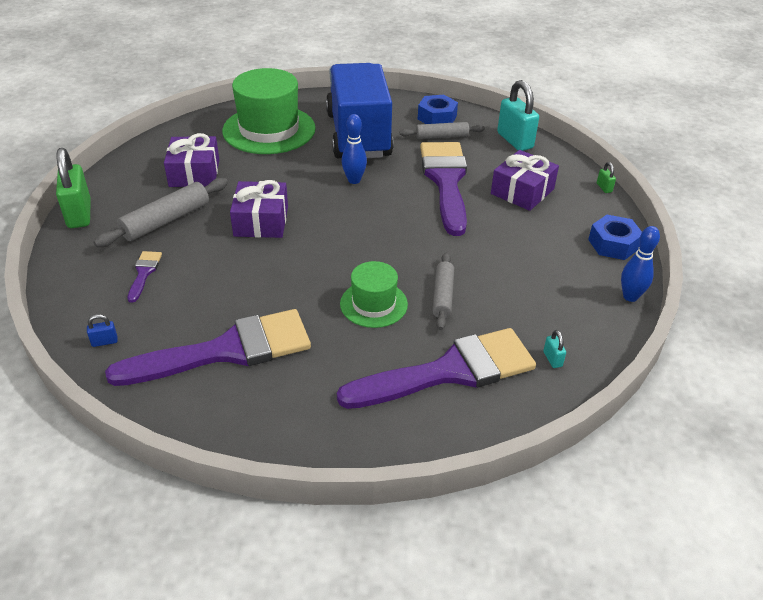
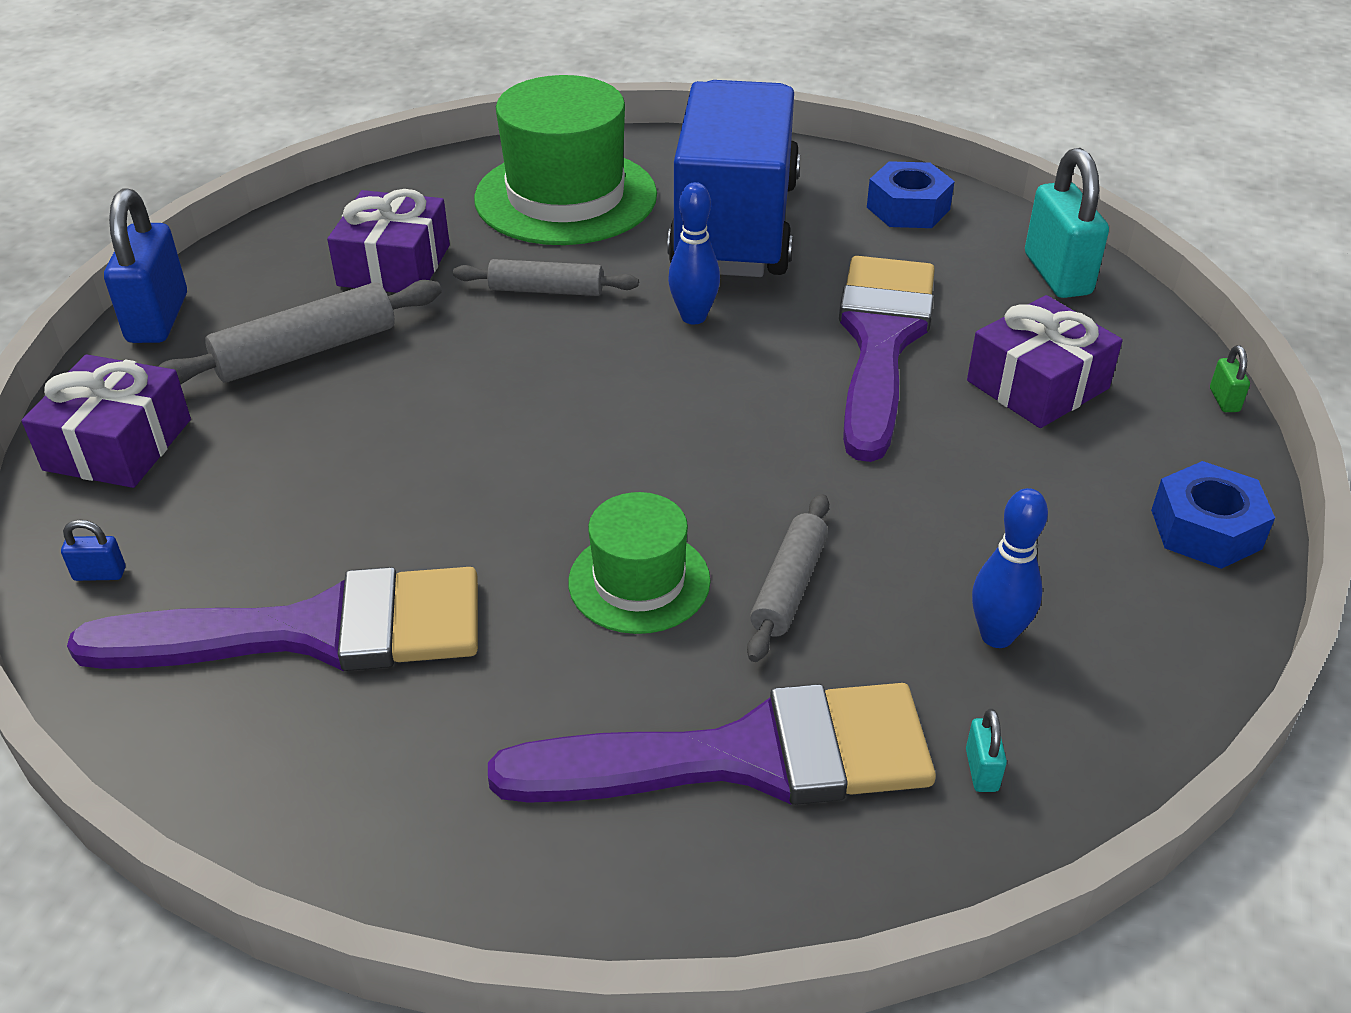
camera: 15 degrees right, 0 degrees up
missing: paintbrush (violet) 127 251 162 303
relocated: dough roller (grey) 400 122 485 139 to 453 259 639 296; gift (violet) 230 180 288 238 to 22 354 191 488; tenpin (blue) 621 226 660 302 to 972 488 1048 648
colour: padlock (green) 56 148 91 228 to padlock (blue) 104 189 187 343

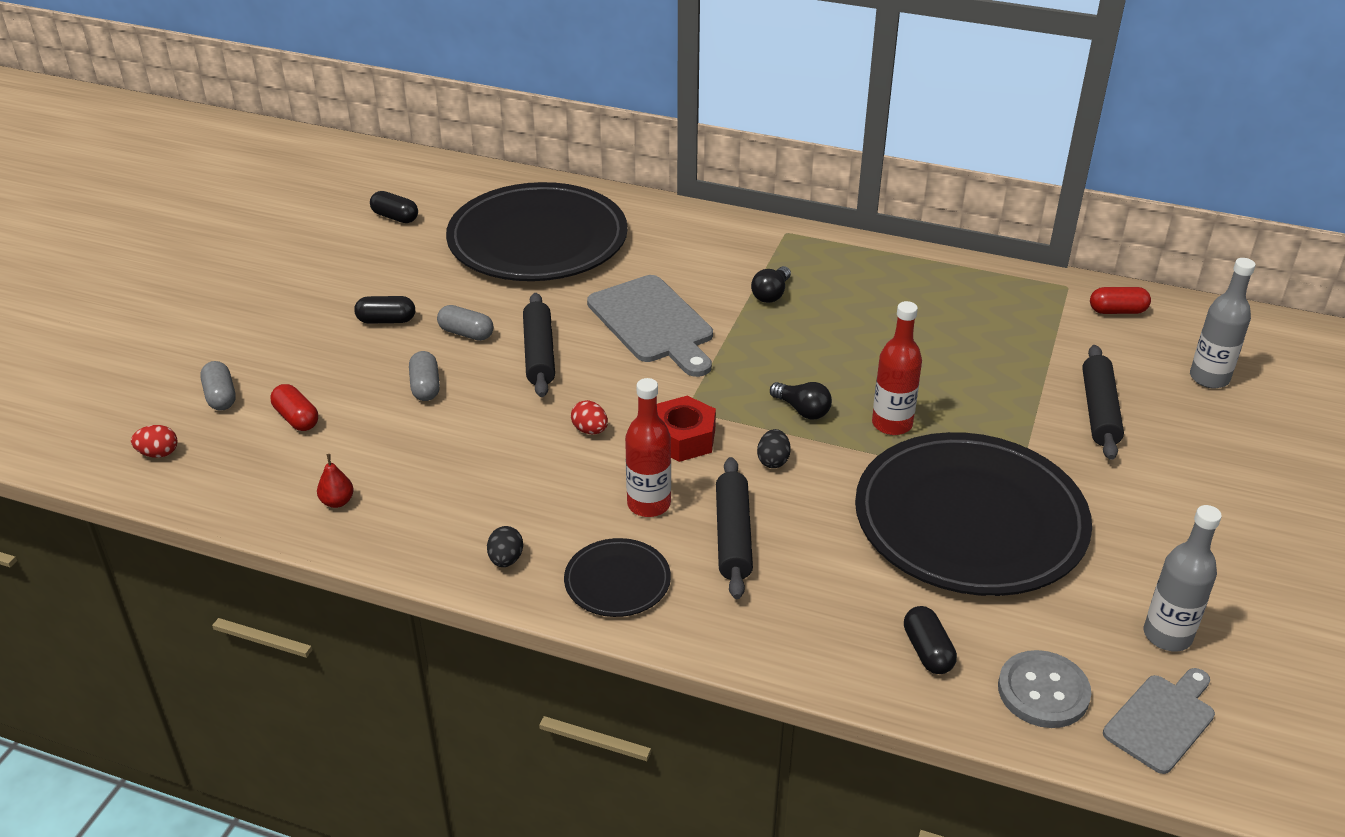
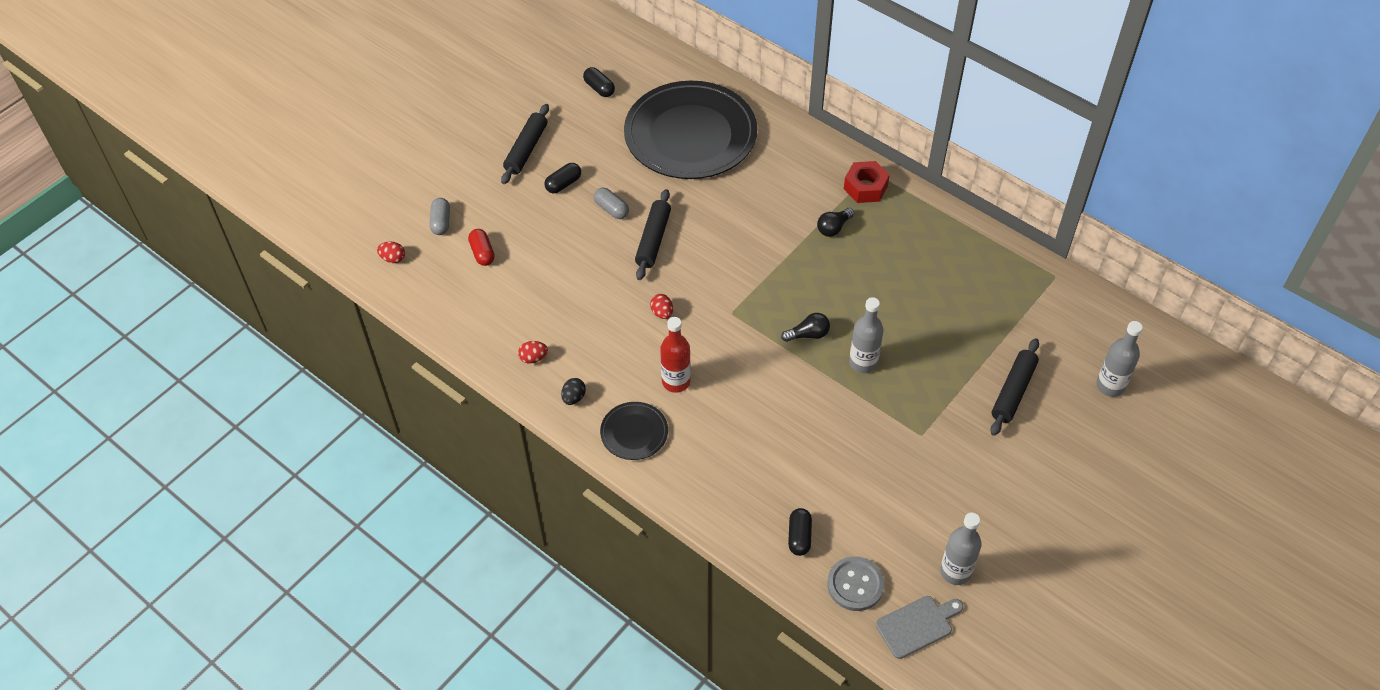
camera: 20 degrees right, 15 degrees up
missing: cutting board (grey) 587 275 713 377; pill (red) 1090 287 1151 314; pill (grey) 409 351 440 401; toy egg (ebony) 757 429 791 468; flat dish (ebony) 855 432 1092 596; pear fruit (red) 317 454 354 508
appeared: toy egg (red) 518 341 548 364
relocated: hex nut (red) 657 396 716 462 to 844 161 890 203; dough roller (ebony) 716 457 753 599 to 501 104 549 184
colour: bottle (red) 872 301 922 435 to bottle (grey) 849 297 883 374
spun: pill (ebony) 354 296 415 324 = 544 163 581 193 60 degrees counterclockwise; lightbulb (ebony) 770 382 832 420 = 781 313 830 342 75 degrees counterclockwise

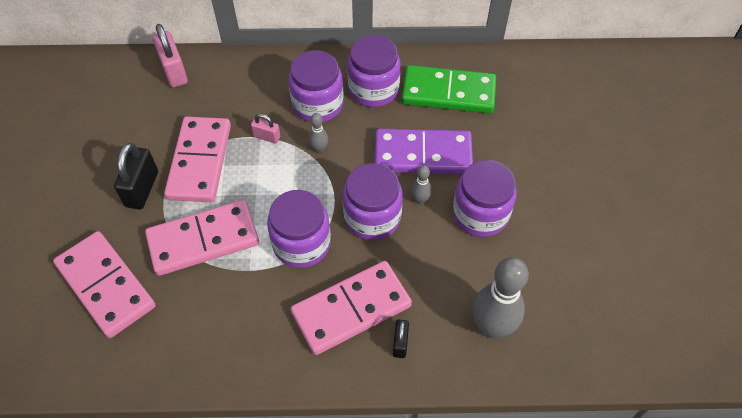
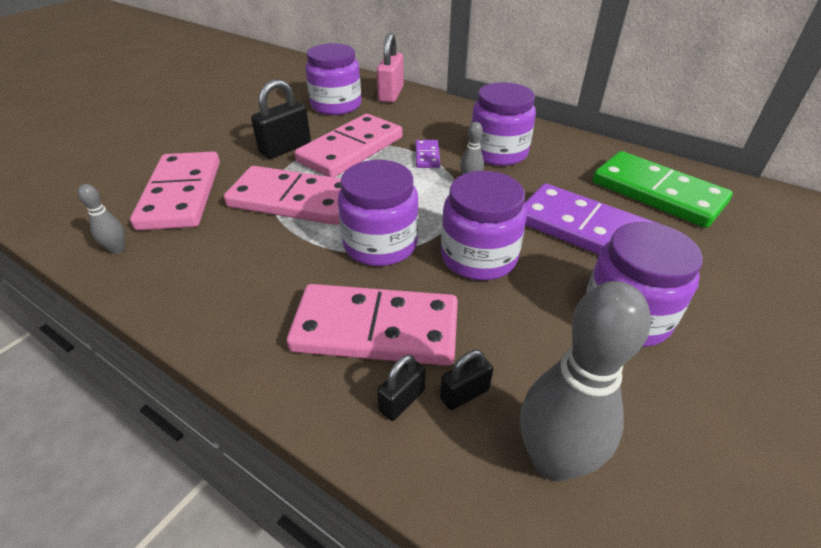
camera: 35 degrees right, 15 degrees down
appeared: padlock (ebony) 440 350 493 410
relocated: jam jar (violet) 347 35 401 107 to 305 43 361 115; tenpin (grey) 411 165 432 204 to 78 184 125 254
exchanged: padlock (pink) 251 113 280 143 to domino tile (violet) 416 140 440 168

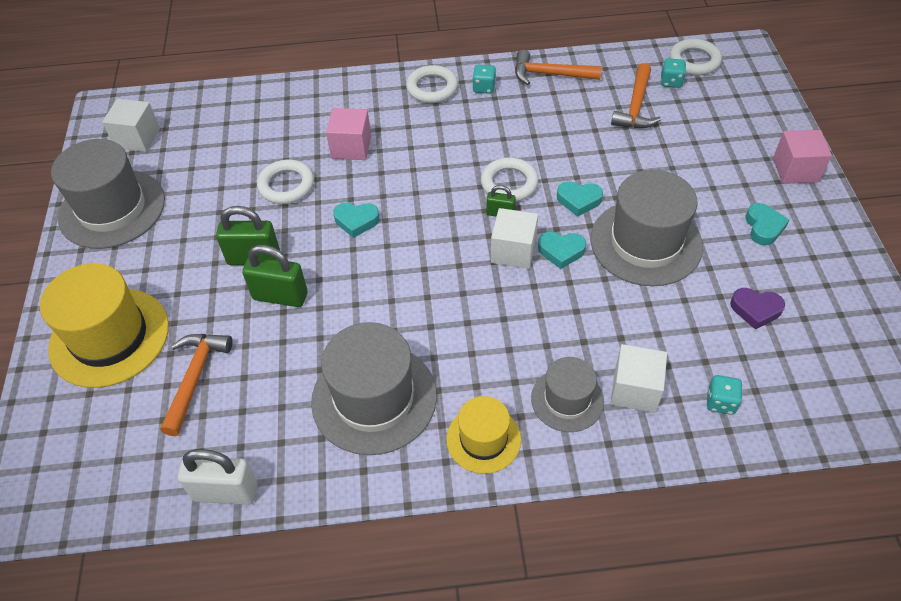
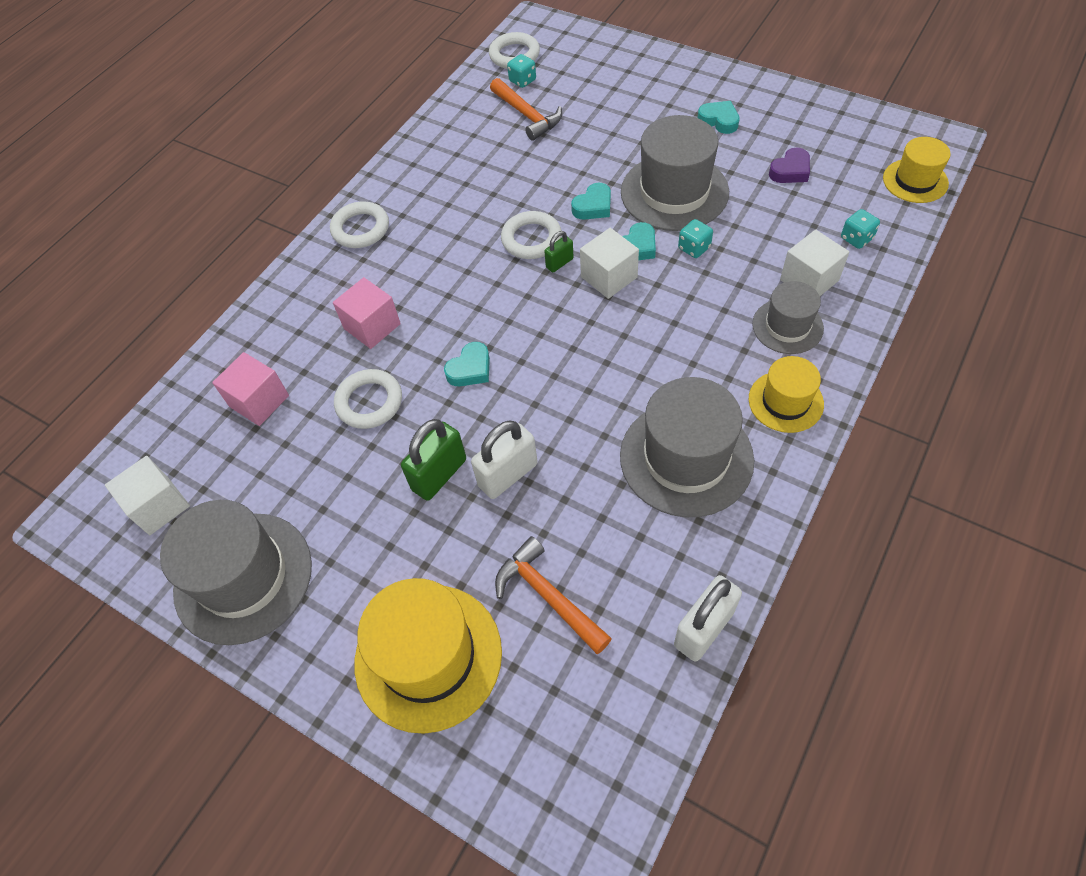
camera: 50 degrees left, 5 degrees up
missing: carpenter's hammer (orange-coloured) 515 50 602 85
appeared: tall hat (bright yellow) 883 137 951 203
relocated: die (turquoise) 472 65 496 94 to 678 219 713 258; block (pink) 773 129 832 184 to 212 352 289 426
colour: padlock (green) 242 245 308 307 to padlock (snow-white) 471 421 538 499

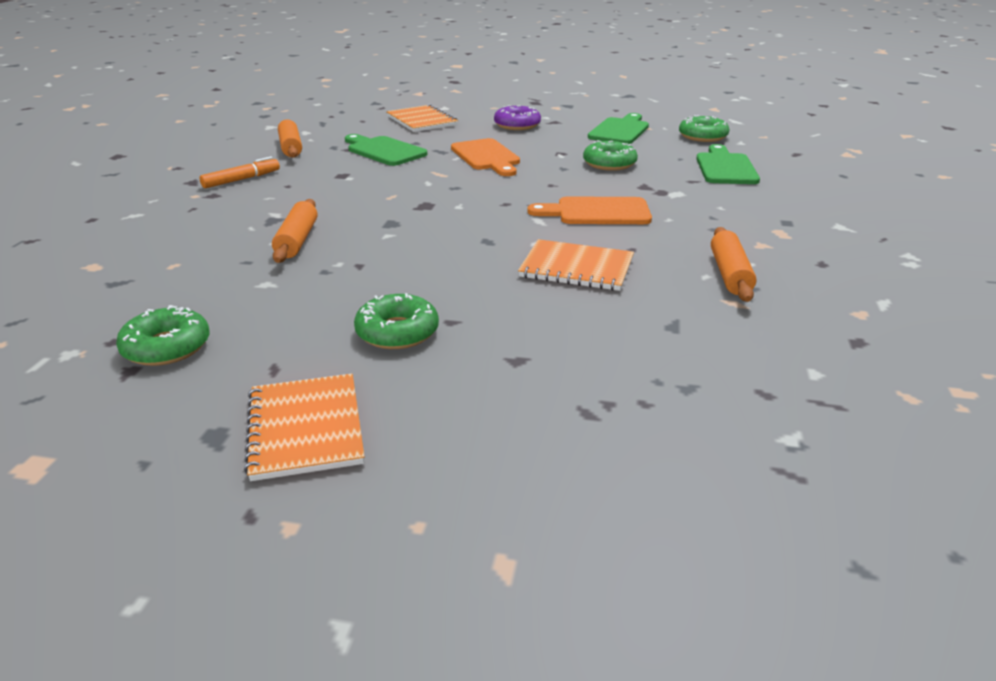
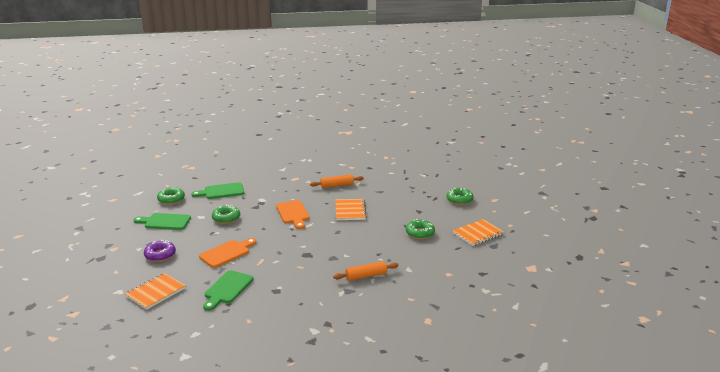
camera: 110 degrees left, 5 degrees down
missing: dough roller (orange-coloured) 278 120 302 158; marker pen (orange-coloured) 200 157 280 188
relocated: doughnut (green) 116 305 209 366 to 446 188 474 205

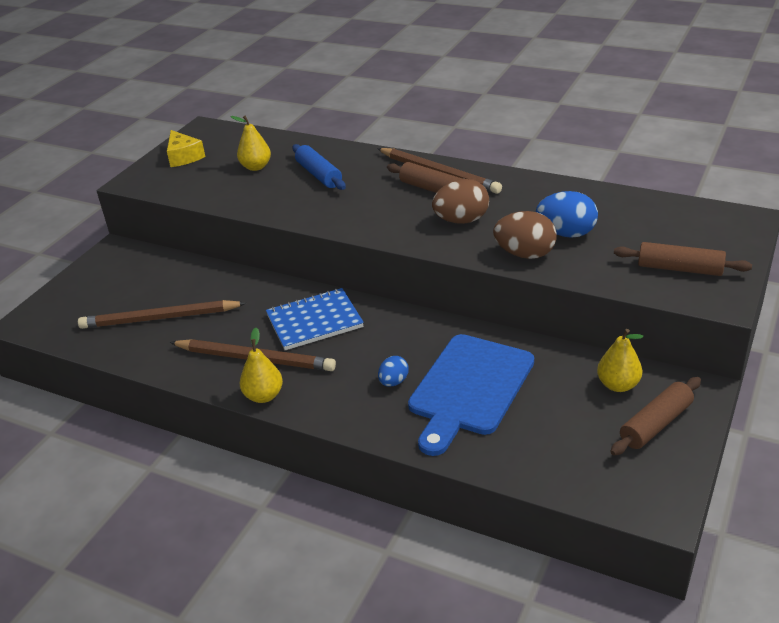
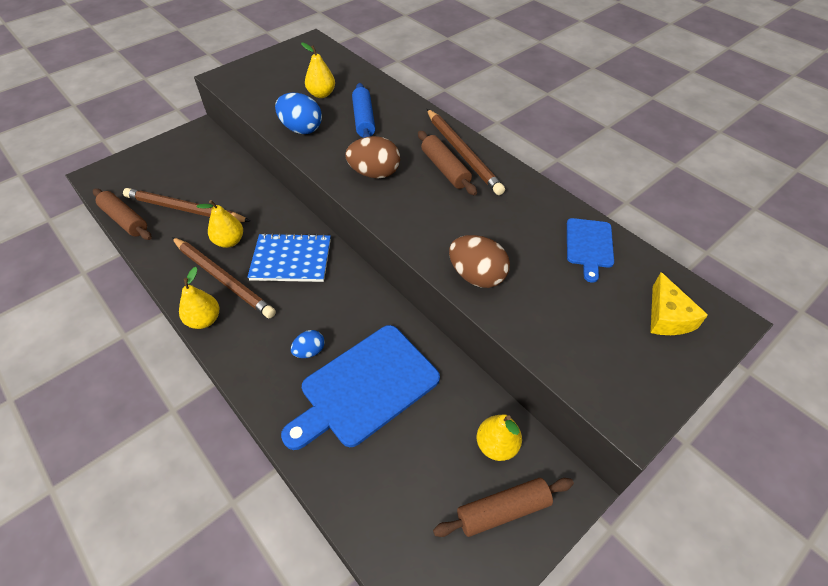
camera: 20 degrees right, 15 degrees up
appeared: pear fruit (bright yellow) 196 200 243 248; cutting board (blue) 567 218 614 283
relocated: cheese (bright yellow) 167 130 205 167 to 651 272 708 335; toy egg (brown) 432 179 489 224 to 345 136 400 178; toy egg (blue) 536 191 598 238 to 275 93 322 134; dough roller (brown) 614 242 752 276 to 93 189 152 240

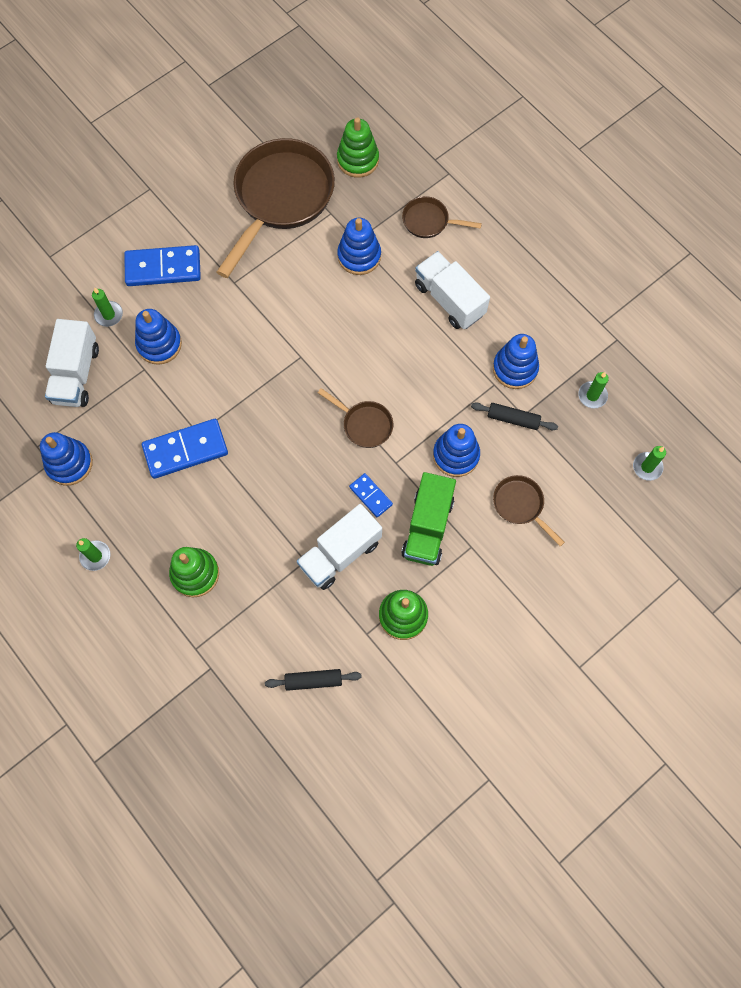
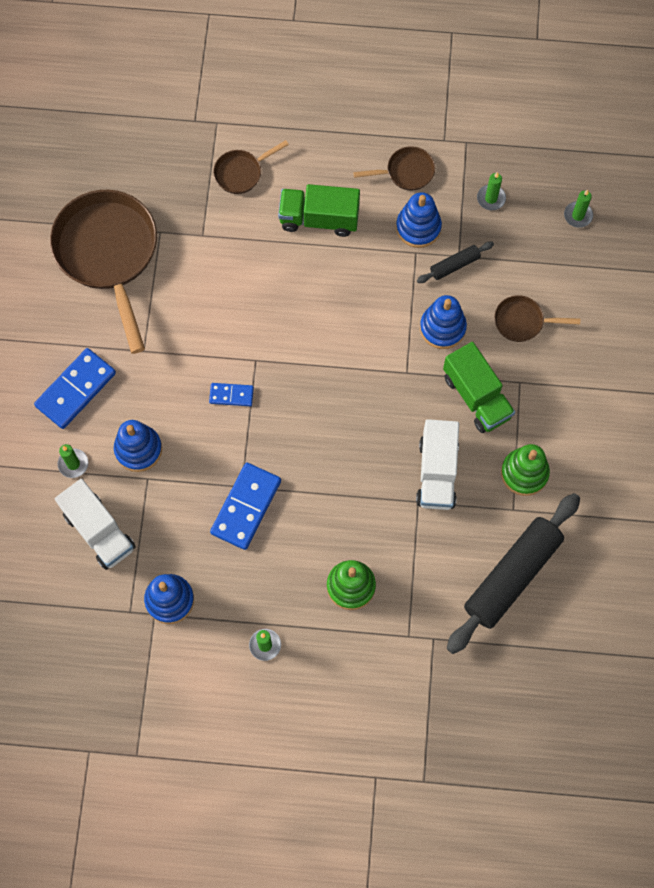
camera: 45 degrees left, 0 degrees up
missing: stacking rings (green) 337 117 379 178; stacking rings (blue) 337 218 381 275
relocated: skillet (brown) 318 388 393 448 to 353 146 435 191; domino tile (blue) 349 473 393 517 to 209 383 254 406
colour: lorry (snow-white) 415 251 490 329 to lorry (green) 278 184 360 237
size: dough roller (ebony) 265 669 362 691 = 447 493 580 654 x2.19

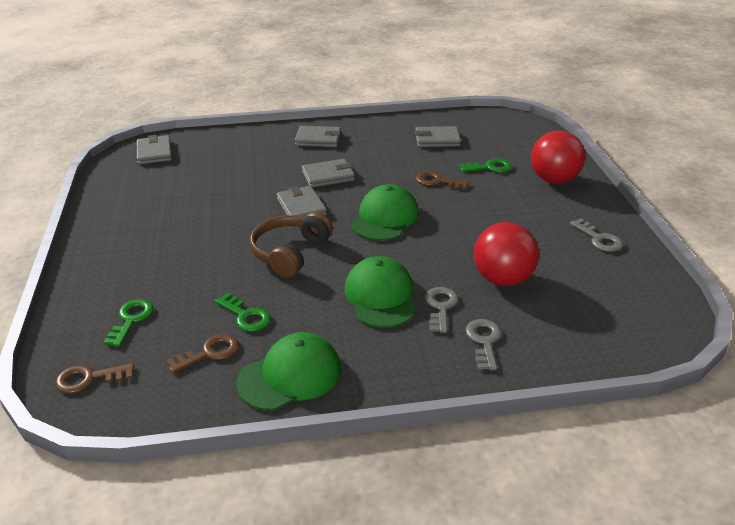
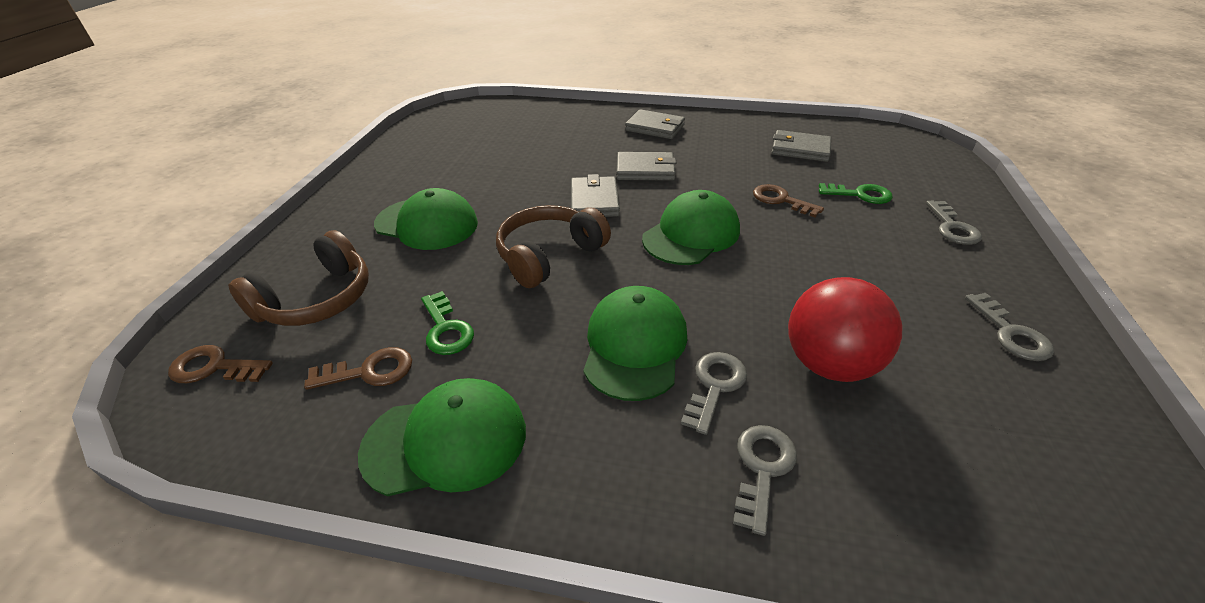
camera: 20 degrees right, 5 degrees up
missing: wallet (grey) 137 135 172 165
appeared: cap (green) 374 188 478 250
exchanged: sphere (red) 531 131 585 184 to key (grey) 926 201 982 245; key (green) 104 299 153 347 to over-ear headphones (brown) 228 230 369 326

